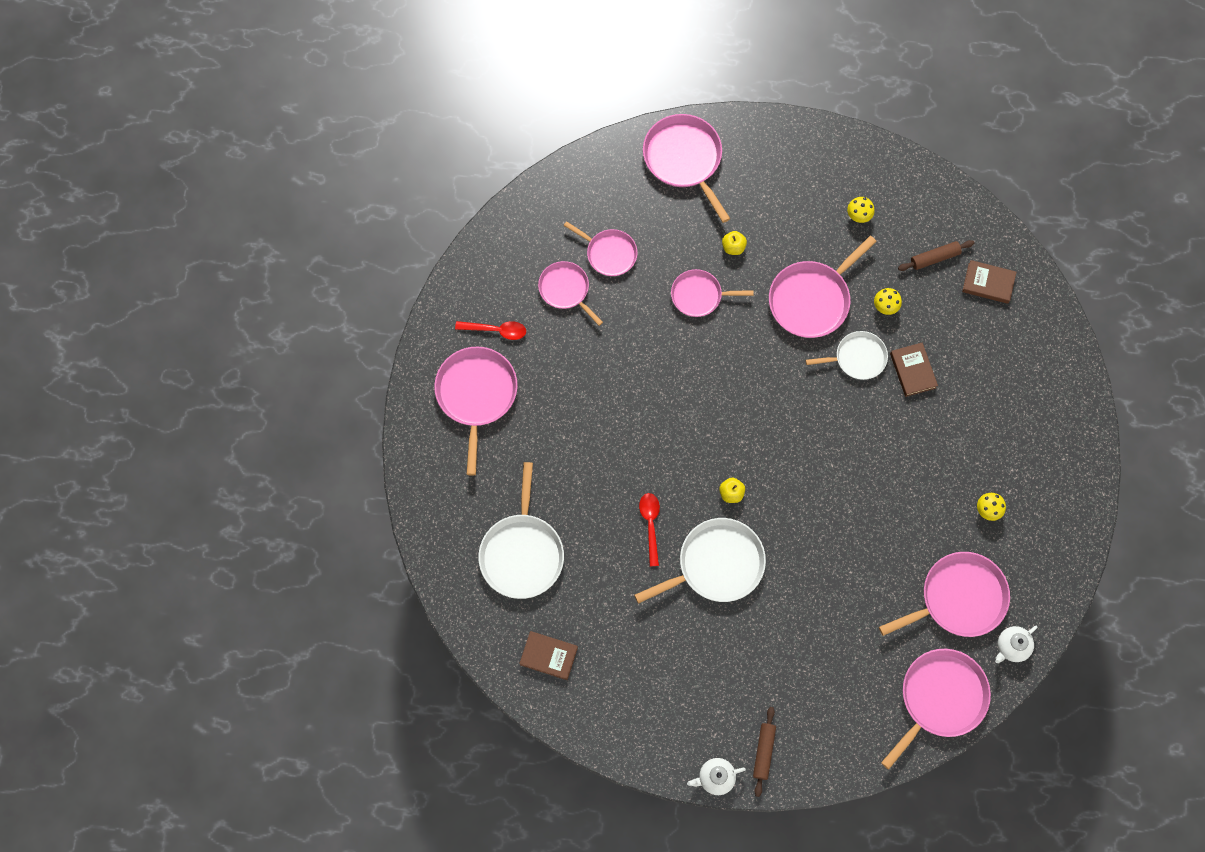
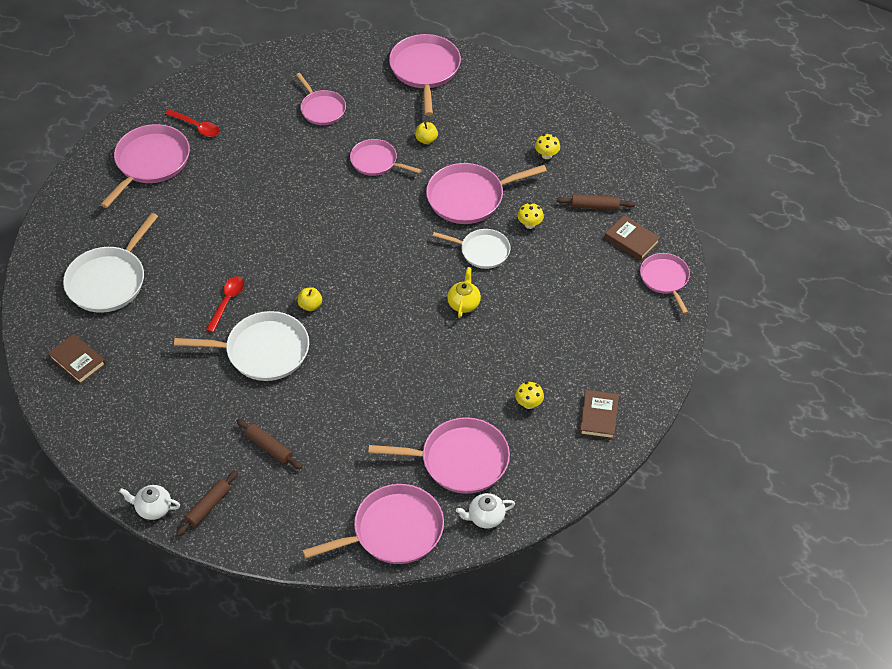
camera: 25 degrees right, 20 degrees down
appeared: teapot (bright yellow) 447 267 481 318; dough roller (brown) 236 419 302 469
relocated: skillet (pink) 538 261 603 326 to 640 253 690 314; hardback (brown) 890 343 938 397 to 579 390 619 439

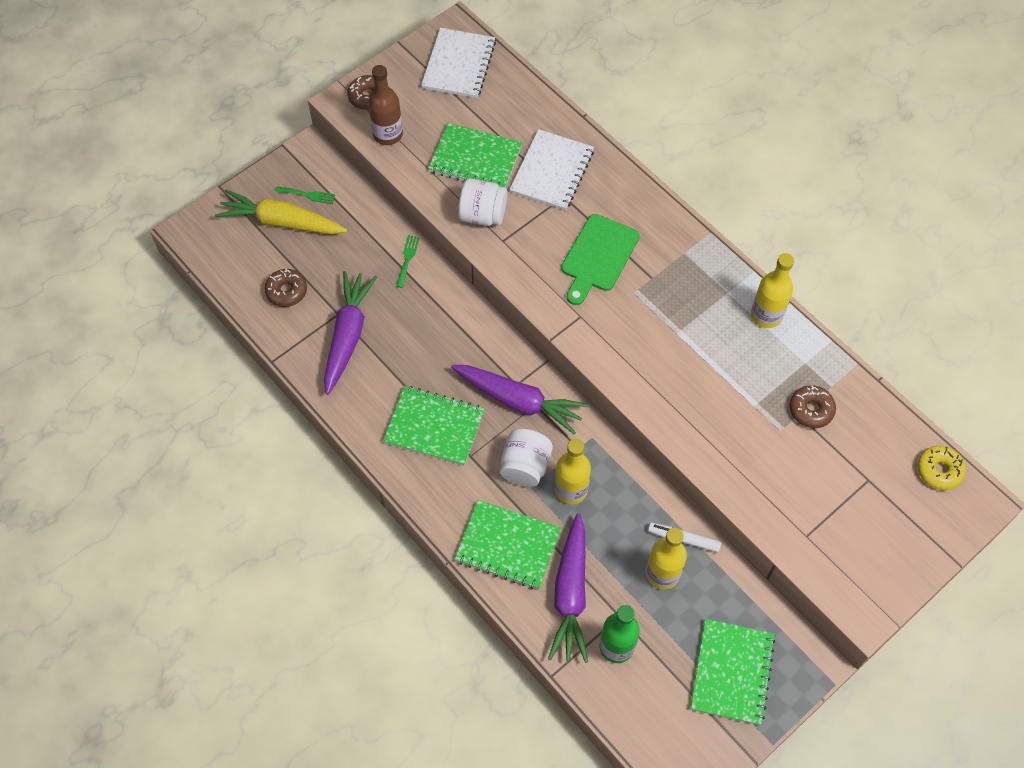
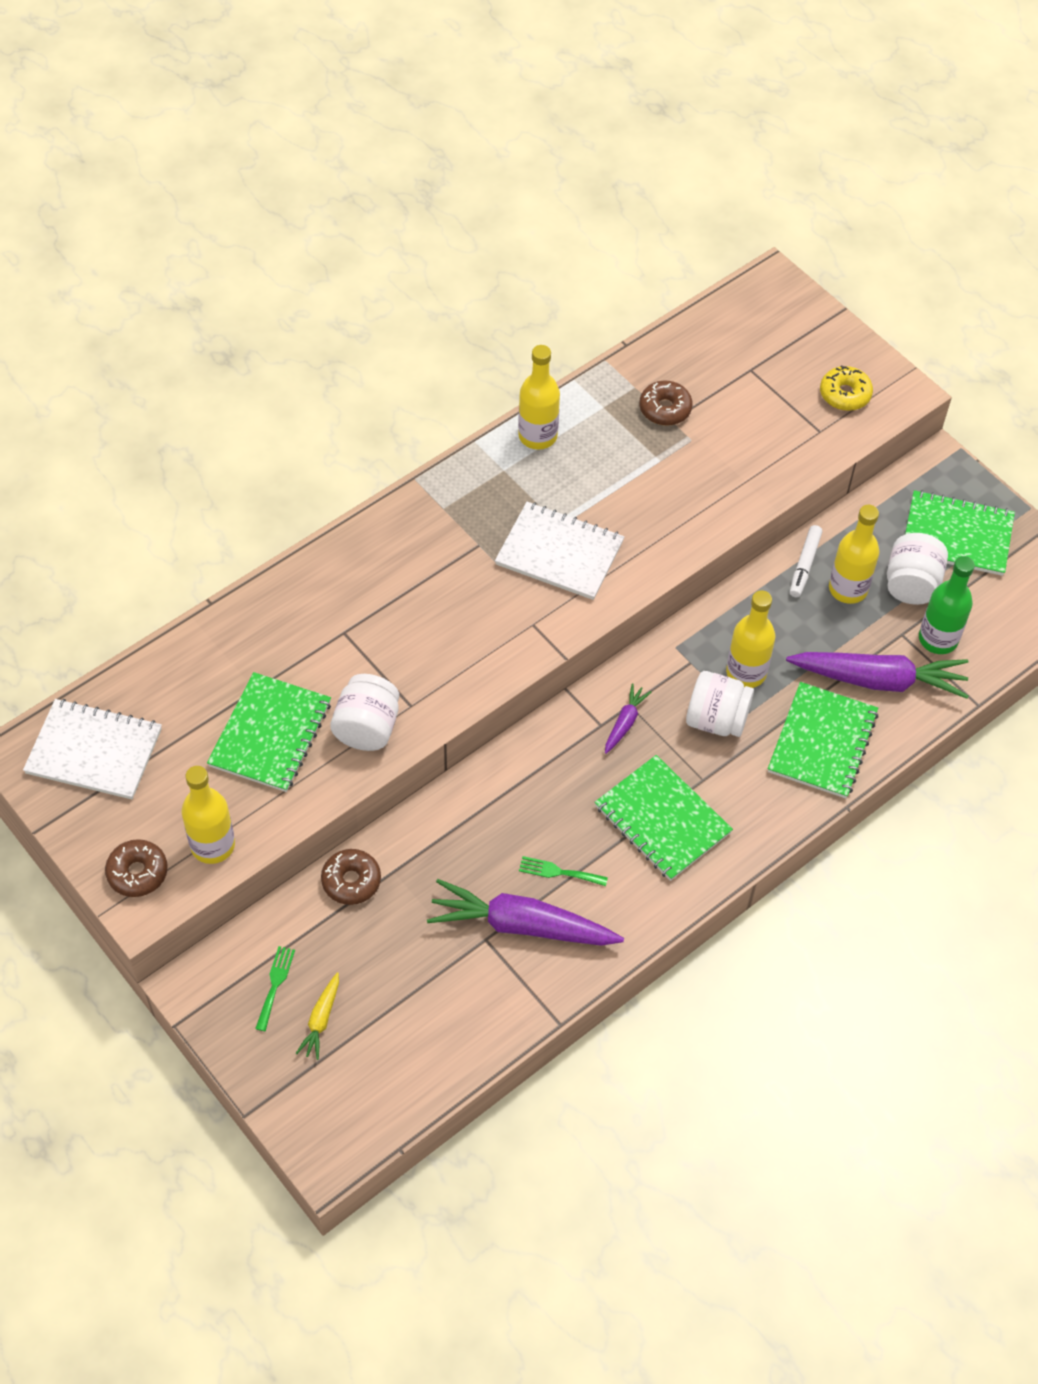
camera: 90 degrees left, 5 degrees down
missing: cutting board (green) 561 214 640 305
appeared: jam jar (snow-white) 887 533 948 605
relocated: exercise book (snow-white) 509 129 594 210 to 495 502 624 600; dinner fork (green) 396 235 420 288 to 519 856 608 886; doughnut (brown) 264 269 307 307 to 321 849 381 905; doughnut (bright yellow) 917 446 966 490 to 820 366 873 411
colour: bottle (brown) 368 65 403 145 to bottle (bright yellow) 181 766 235 864
spun: exercise book (green) 383 386 485 466 = 595 755 733 881 60 degrees counterclockwise
size: toy carrot (bright yellow) 215 189 347 234 = 296 972 339 1060 x0.47; toy carrot (violet) 451 365 588 434 = 605 683 652 754 x0.47

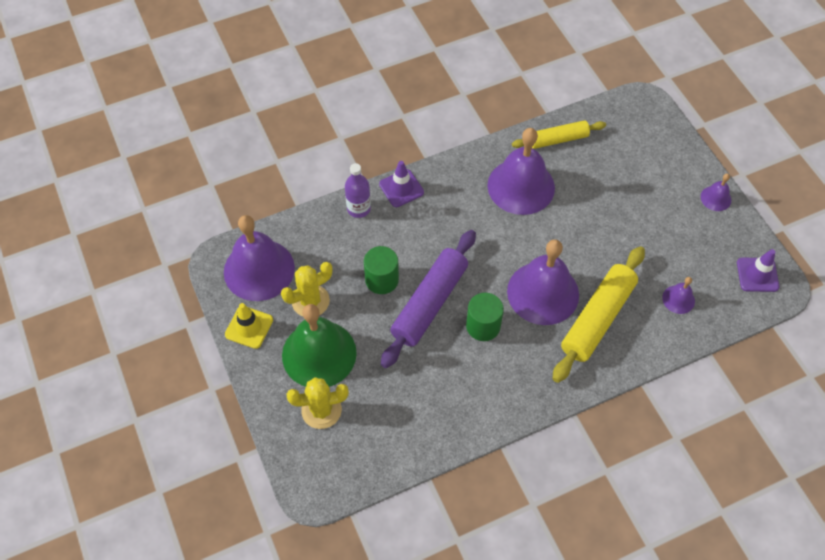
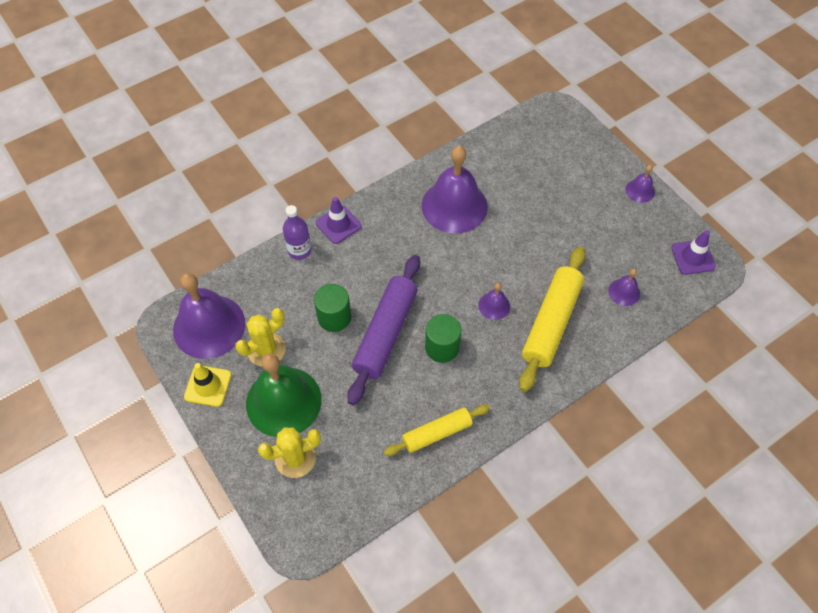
camera: 10 degrees left, 0 degrees up
relocated: dough roller (bright yellow) 512 120 606 149 to 384 405 490 456
size: school bell (violet) 507 239 579 325 = 478 283 510 320 x0.45

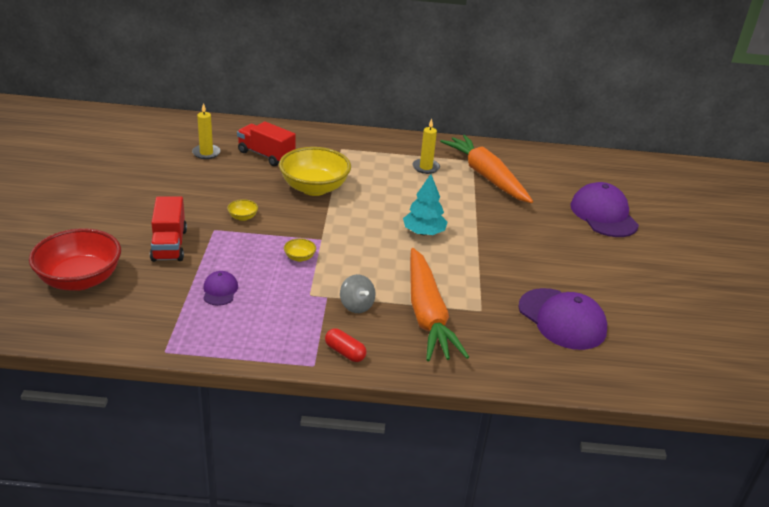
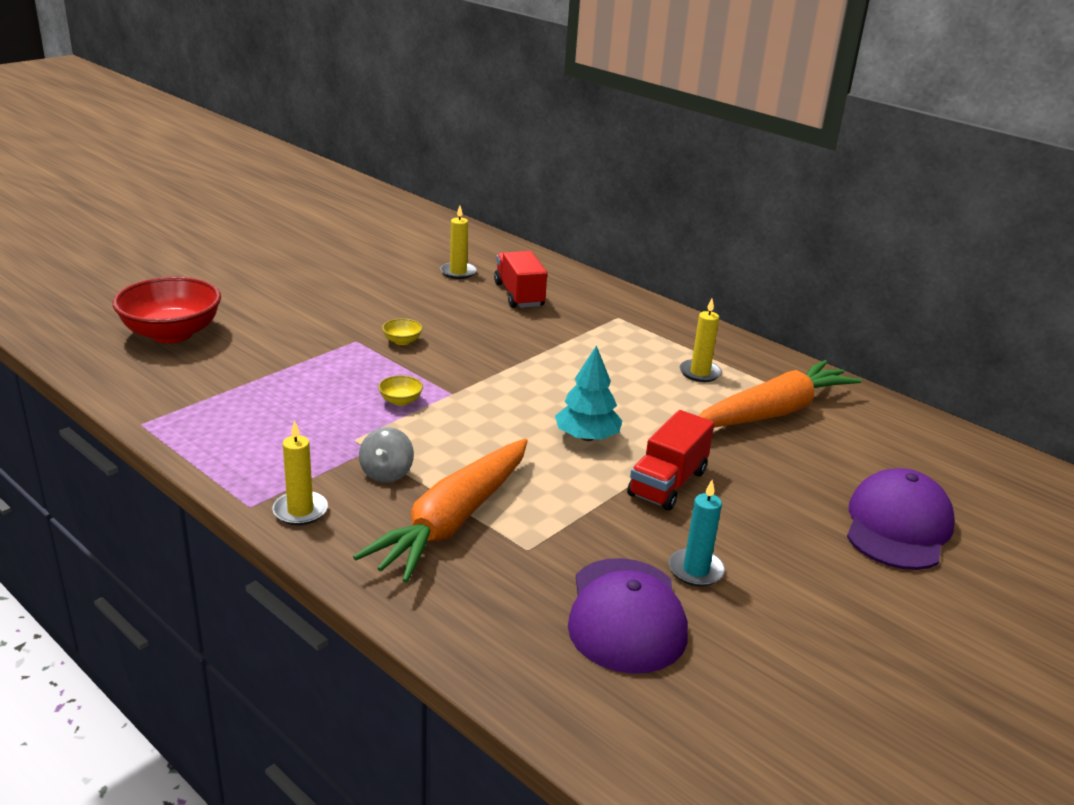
camera: 40 degrees right, 5 degrees down
missing: bowl (bright yellow) 279 147 351 196; cap (violet) 203 271 238 306
appeared: wax candle (turquoise) 669 480 725 587
relocated: lorry (red) 150 196 187 262 to 627 410 714 511
exchanged: pill (red) 325 328 367 362 to wax candle (bright yellow) 272 420 328 525
spun: toy carrot (orange-coloured) 440 135 533 203 = 699 360 862 428 45 degrees clockwise

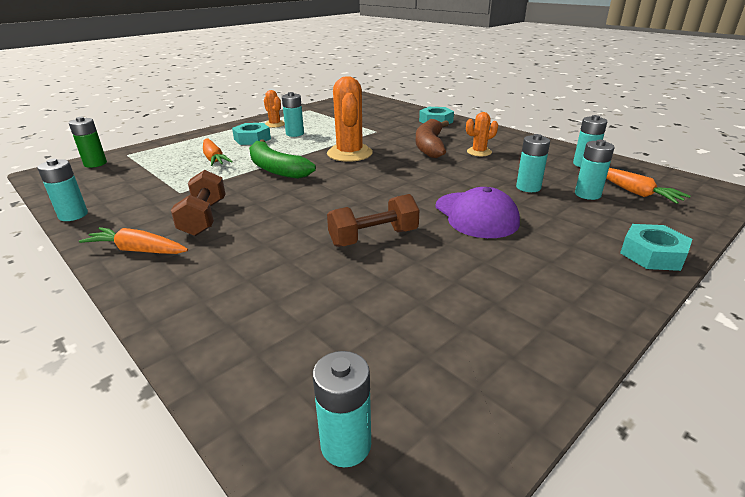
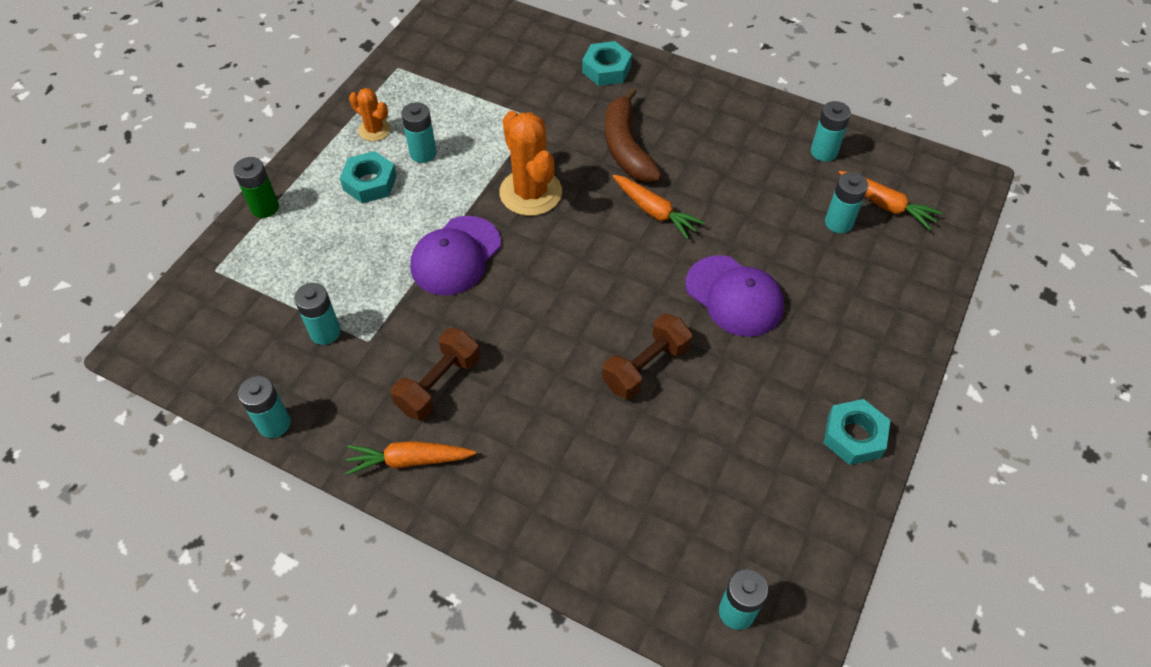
camera: 20 degrees left, 25 degrees up
missing: saguaro cactus (orange-coloured) 466 112 498 156
relocated: battery (green) 69 117 107 168 to 233 157 279 218; battery (turquoise) 516 134 550 192 to 294 283 341 345; toy carrot (orange-coloured) 203 138 233 166 to 612 174 705 239; hex nut (turquoise) 620 224 692 271 to 823 399 890 465
exchanged: toy banana (green) 249 139 316 179 to cap (violet) 411 216 501 296
spun: free weight (brown) 171 170 225 236 = 390 328 480 421 60 degrees clockwise

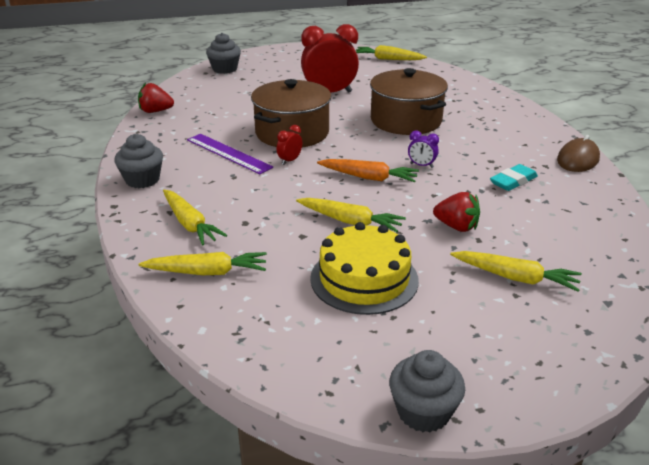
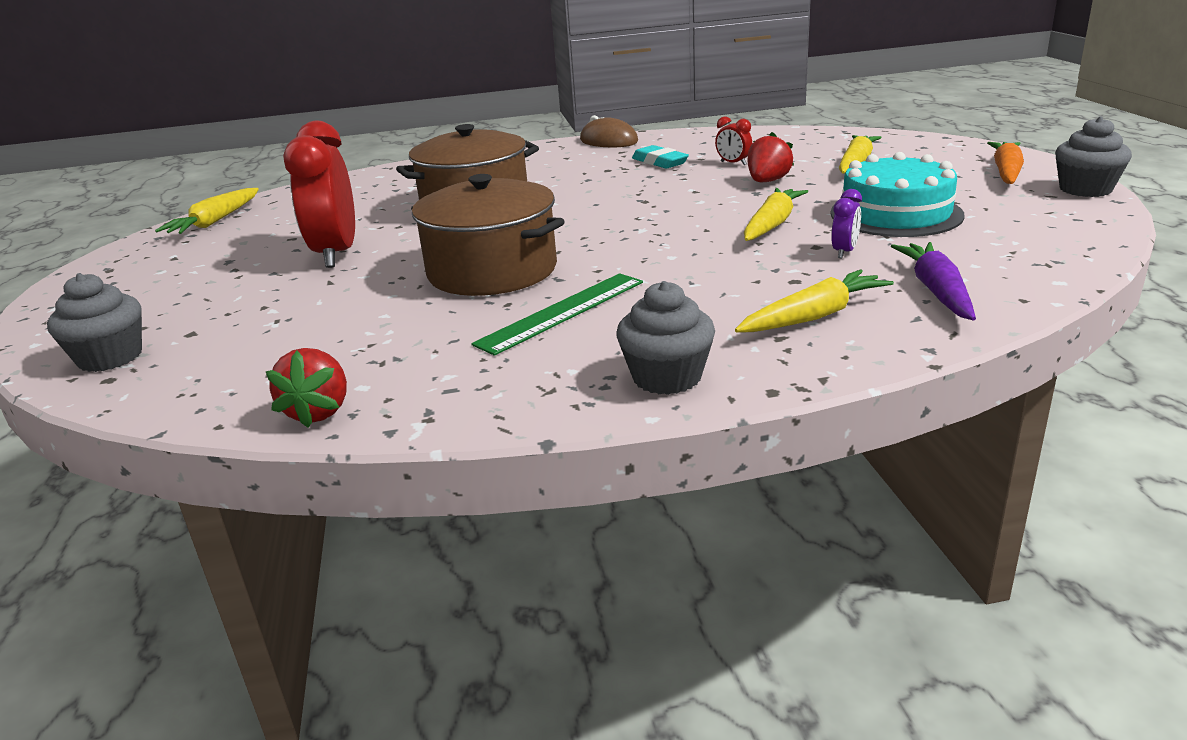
camera: 85 degrees left, 5 degrees down
relocated: clock (red) 277 125 302 165 to 715 116 752 165; clock (violet) 408 130 439 168 to 831 189 862 258; toy carrot (orange-coloured) 317 159 419 182 to 987 142 1024 184
colour: measuring stick (violet) 187 134 273 174 to measuring stick (green) 471 273 643 356; cake (bright yellow) 310 222 419 315 to cake (turquoise) 830 152 965 237; toy carrot (bright yellow) 138 252 267 275 to toy carrot (violet) 891 242 976 320

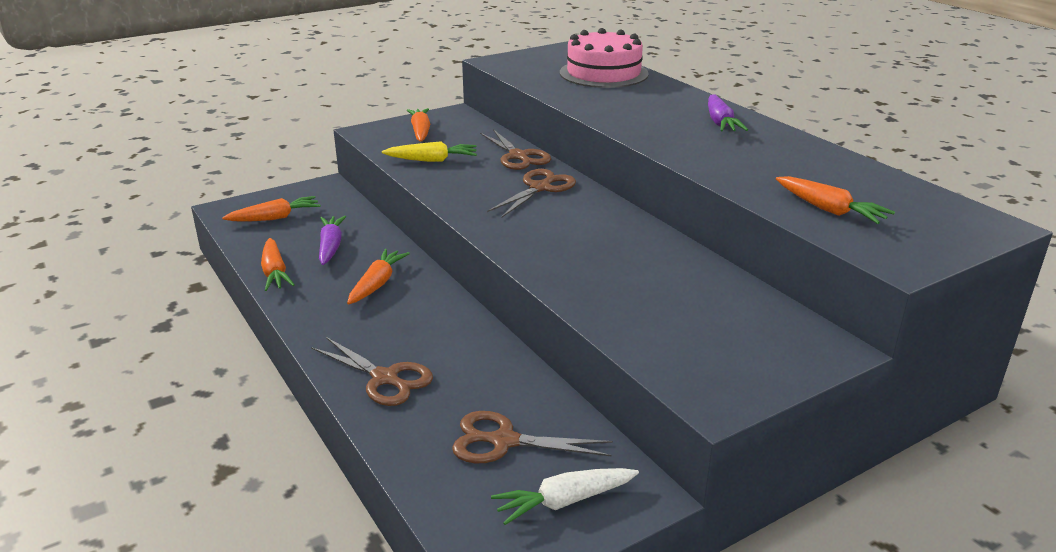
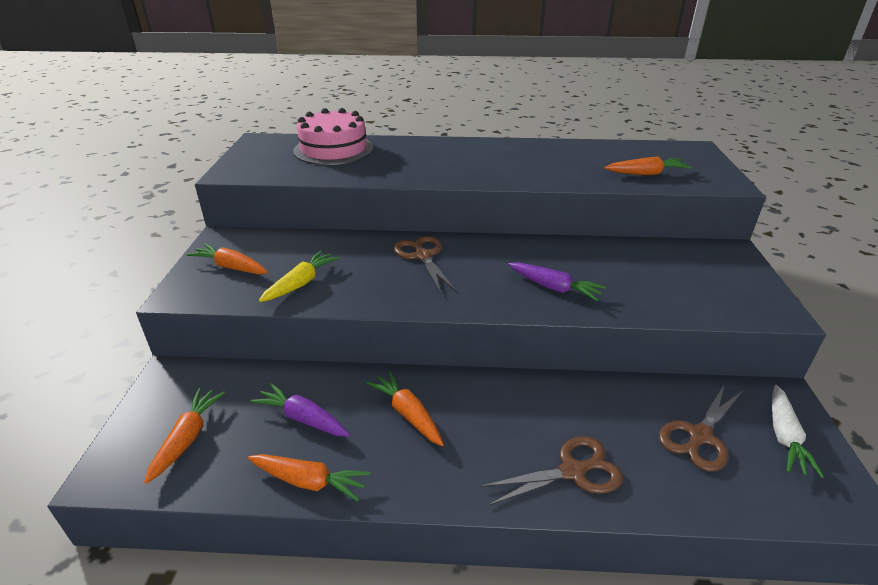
camera: 55 degrees left, 5 degrees up
missing: scissors (brown) 480 129 551 170
relocated: toy carrot (violet) 708 95 748 131 to 508 262 606 301

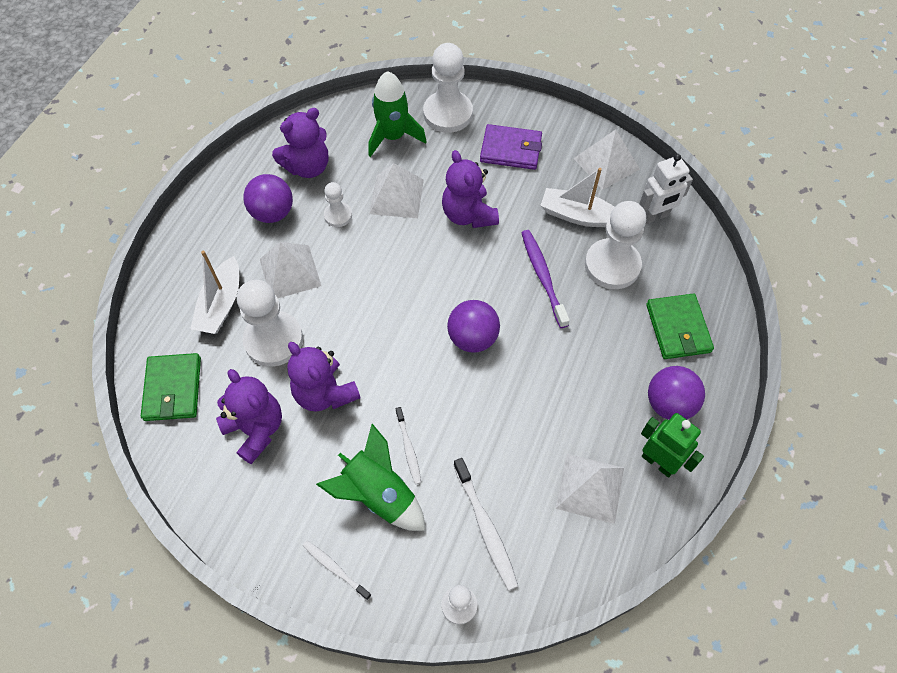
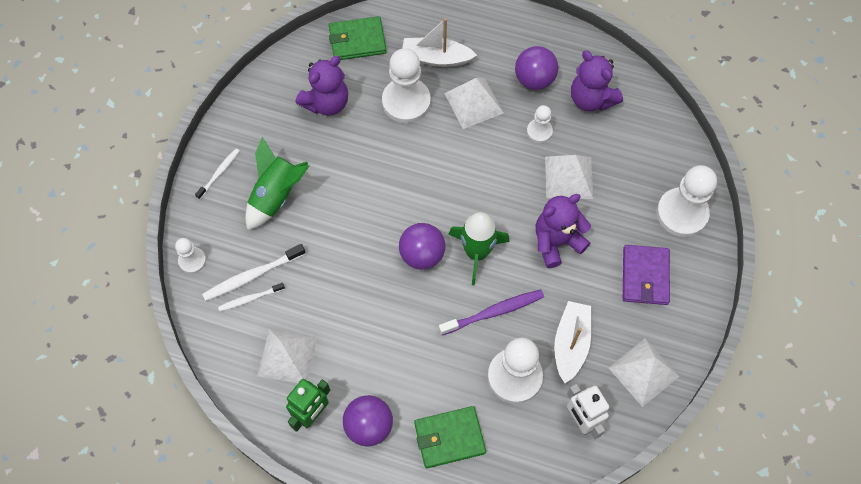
camera: 85 degrees right, 5 degrees up
missing: stuffed bear (violet) 287 342 361 412
relocated: spaceship (green) 368 71 427 157 to 448 212 509 286; tooth brush (snow-white) 396 407 421 484 to 218 283 285 311

